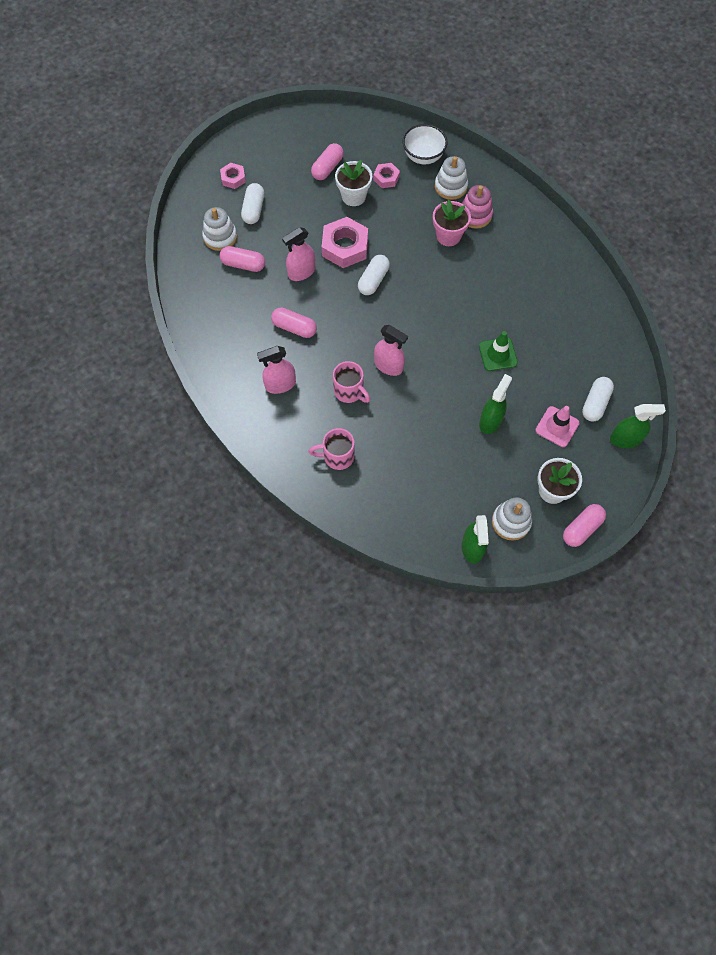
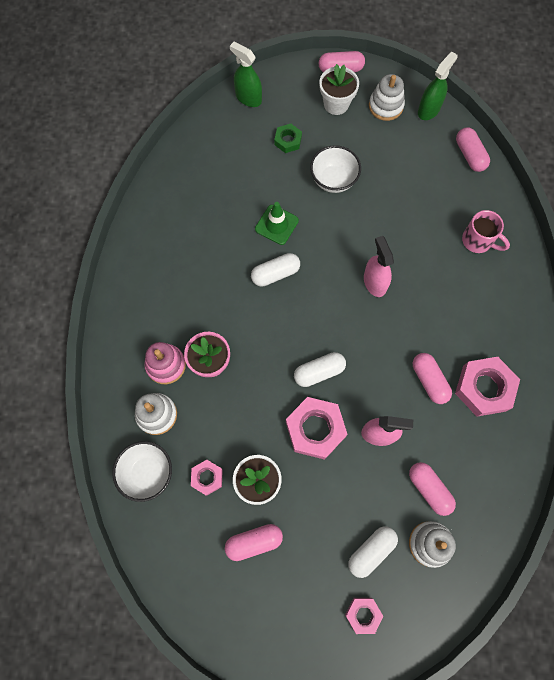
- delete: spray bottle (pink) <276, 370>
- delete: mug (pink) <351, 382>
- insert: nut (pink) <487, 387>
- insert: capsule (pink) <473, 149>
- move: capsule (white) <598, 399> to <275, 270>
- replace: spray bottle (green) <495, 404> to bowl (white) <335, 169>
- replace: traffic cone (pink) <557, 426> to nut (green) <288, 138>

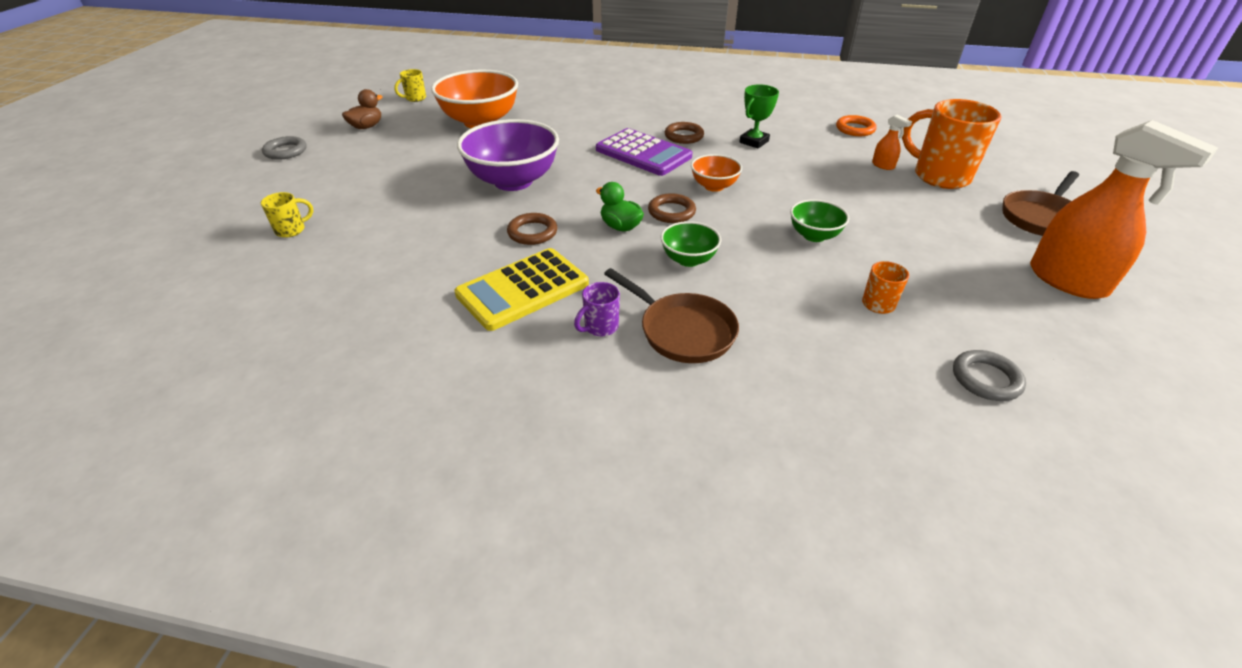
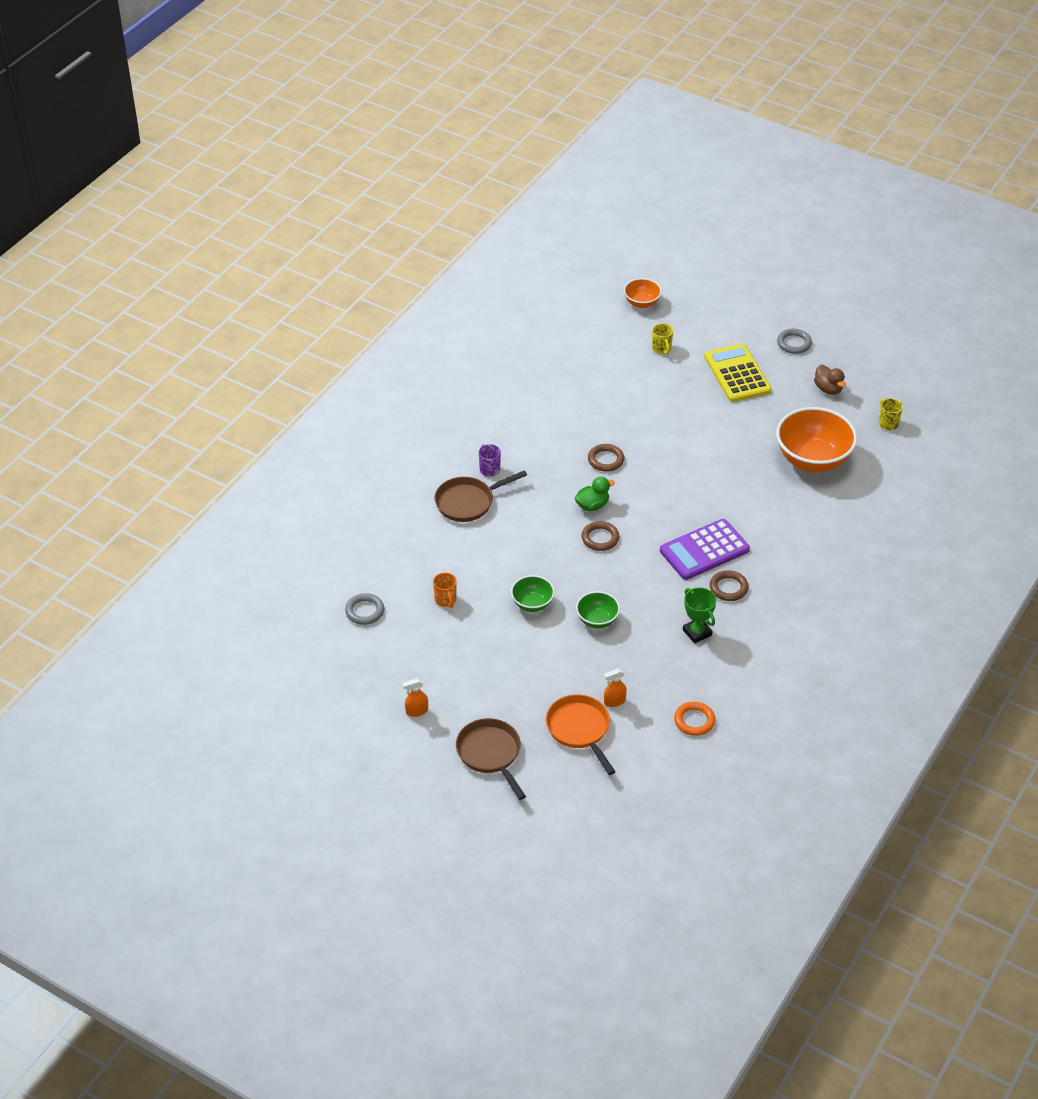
- delete: bowl (purple) <508, 155>
- move: calculator (yellow) <521, 289> to <737, 373>
- move: bowl (green) <691, 244> to <598, 610>
- move: bowl (orange) <716, 173> to <643, 293>
- replace: mug (orange) <951, 144> to pan (orange) <580, 734>
- resize: spray bottle (orange) <1124, 209> = <415, 697> x0.41

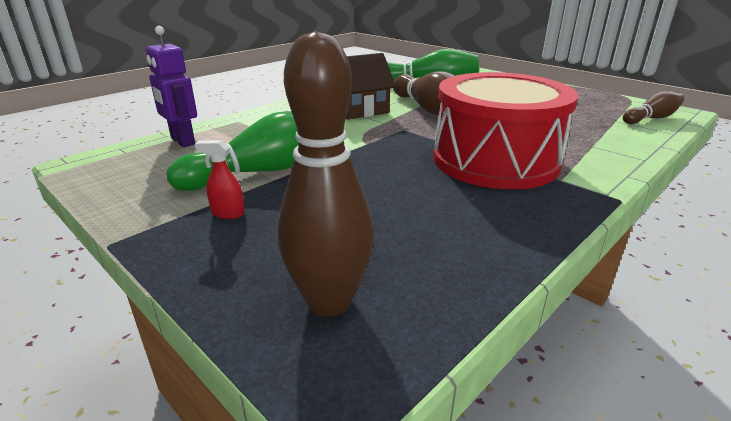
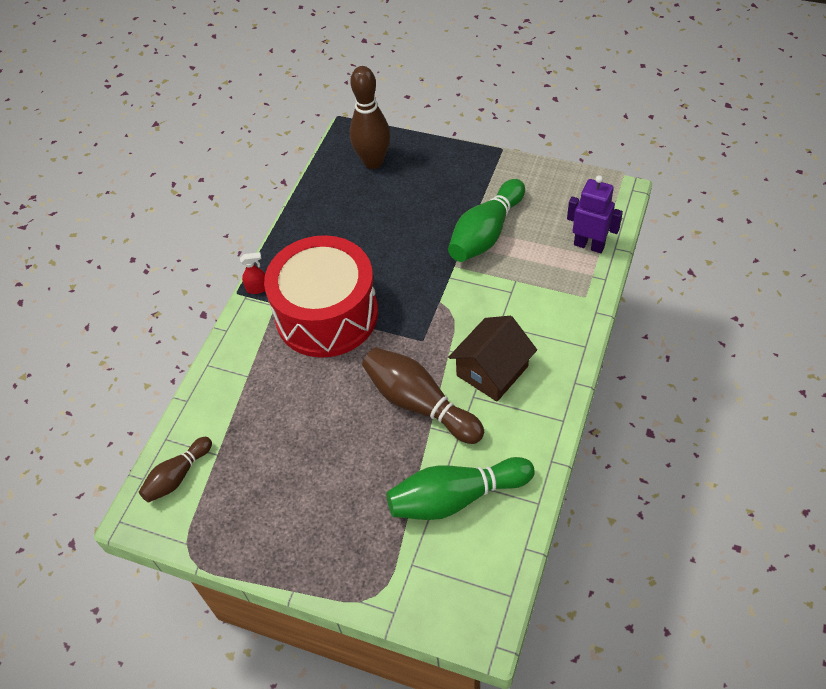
- move: spray bottle (red) <220, 179> to <252, 273>

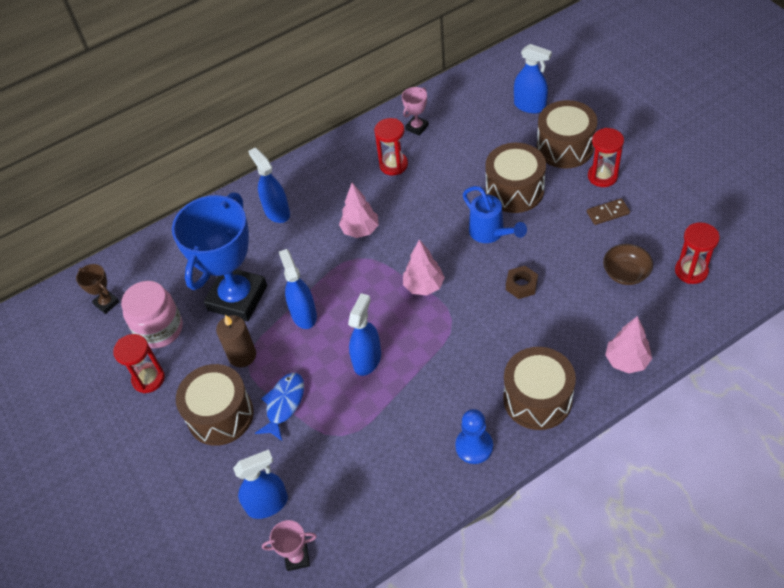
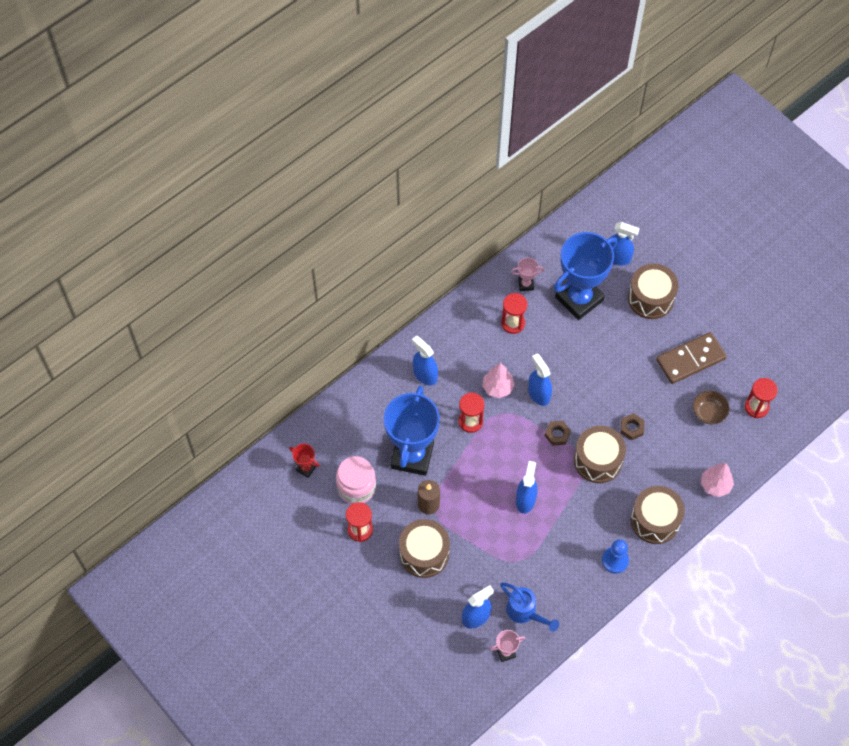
- delete: fish (blue) <279, 407>
- insert: trophy (blue) <585, 276>
- move: spray bottle (blue) <298, 289> to <540, 379>
- move: watering can (blue) <495, 214> to <529, 607>
- move: drum (brown) <515, 178> to <600, 454>
- move: hourglass (red) <606, 157> to <471, 412>
- replace: tree (pink) <424, 267> to nut (brown) <558, 433>
- recolor: trophy (brown) <98, 289> to trophy (red) <304, 461>
- rotate: trophy (pink) <415, 111> = <528, 274> 60 degrees clockwise
- resize: domino (brown) <608, 211> = <691, 358> x2.10

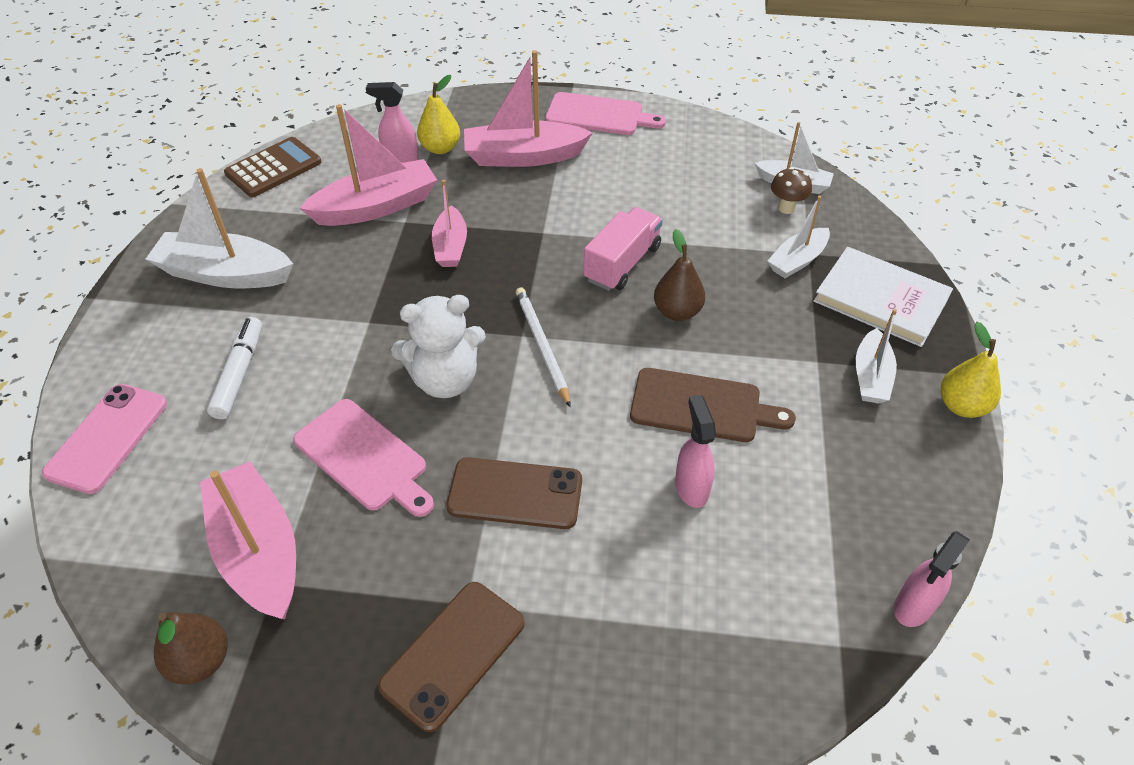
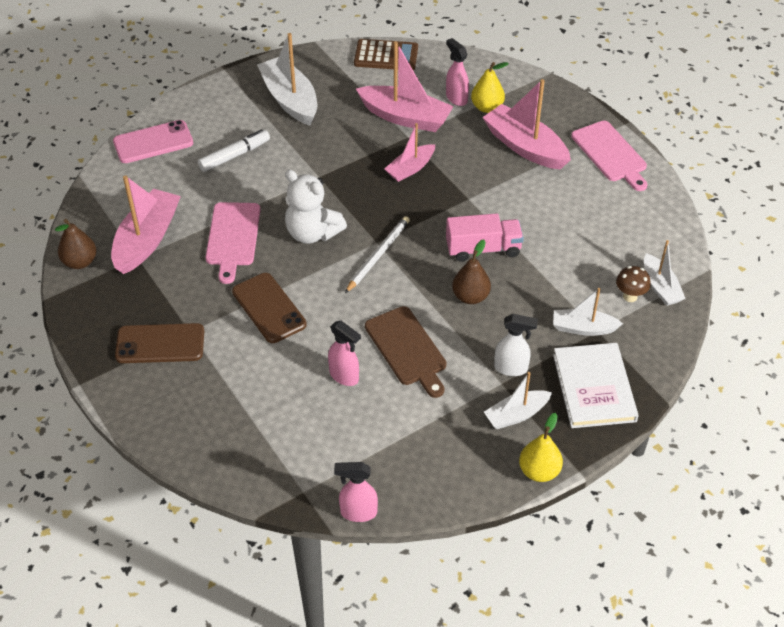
- insert: spray bottle (white) <516, 345>
- rotate: spray bottle (pink) <695, 451> = <344, 353> 90 degrees clockwise

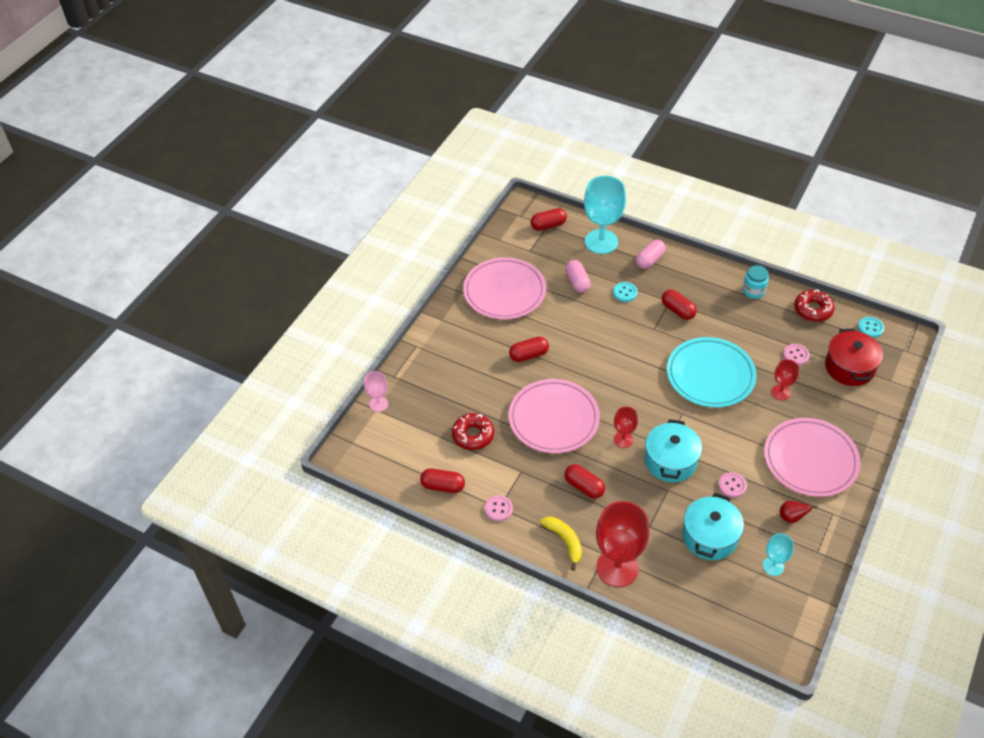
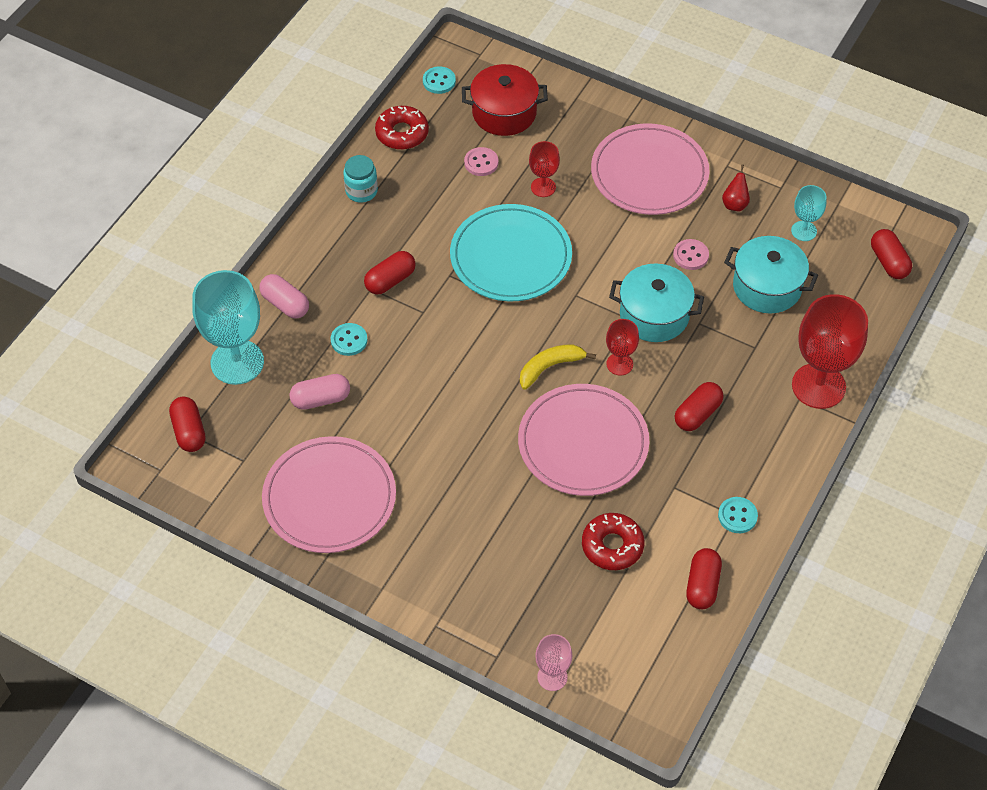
- move: capsule (red) <529, 349> to <891, 254>
- move: banana (yellow) <561, 544> to <558, 367>
- recolor: button (pink) <499, 508> to button (turquoise) <738, 515>

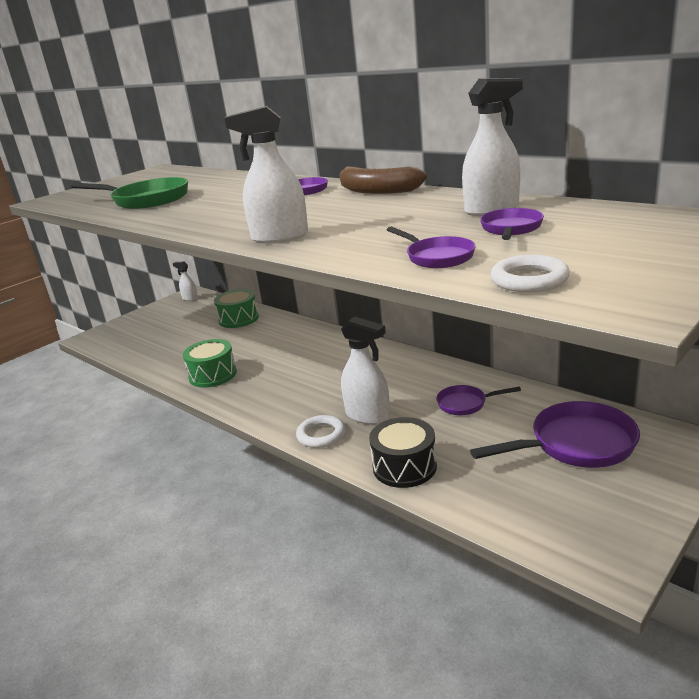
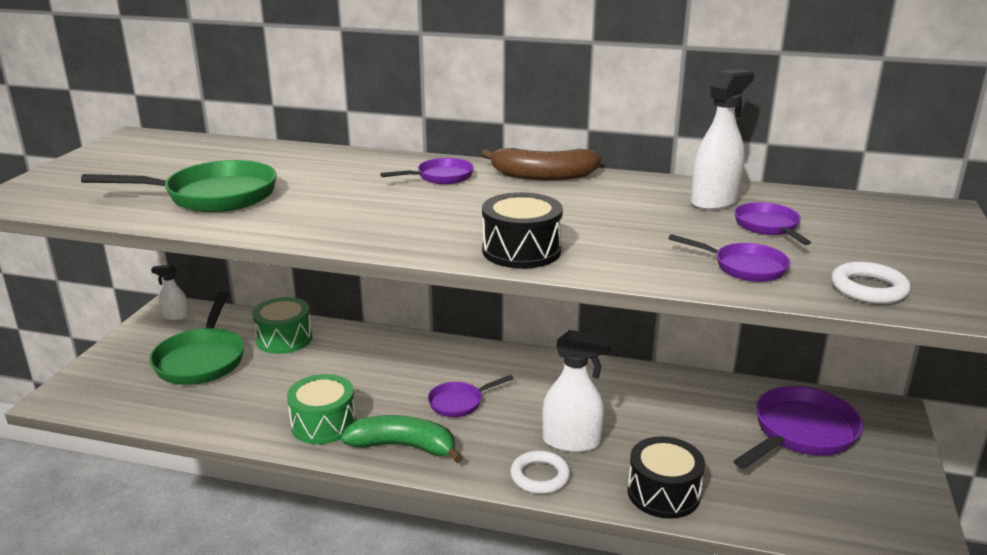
- insert: pan (green) <196, 338>
- insert: banana (green) <402, 439>
- move: pan (purple) <478, 400> to <471, 396>
- replace: spray bottle (white) <266, 174> to drum (black) <522, 230>

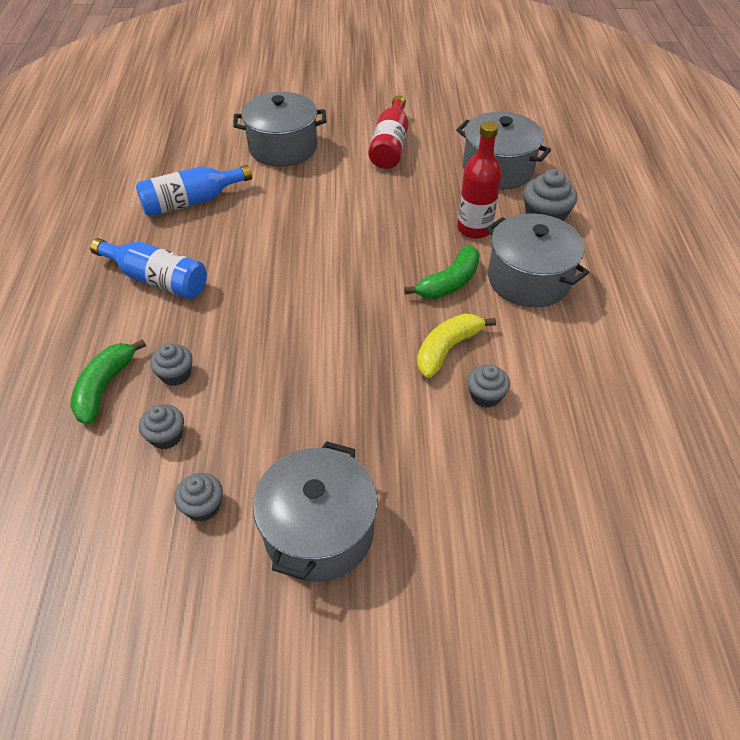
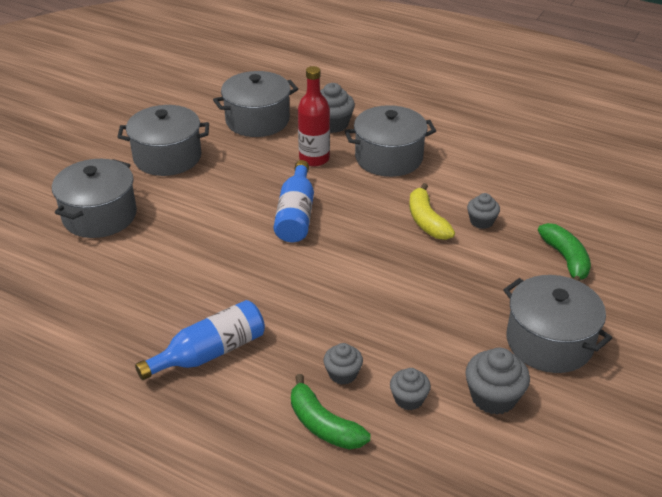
- move: bottle (blue) <194, 191> to <294, 201>
- move: banana (green) <442, 272> to <564, 252>
- replace: bottle (red) <389, 132> to pot (grey) <163, 140>
- resize: cupcake (grey) <198, 497> = <498, 381> x1.56

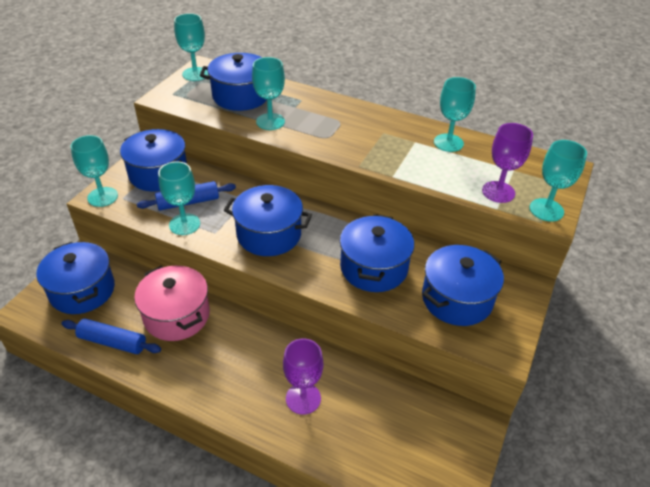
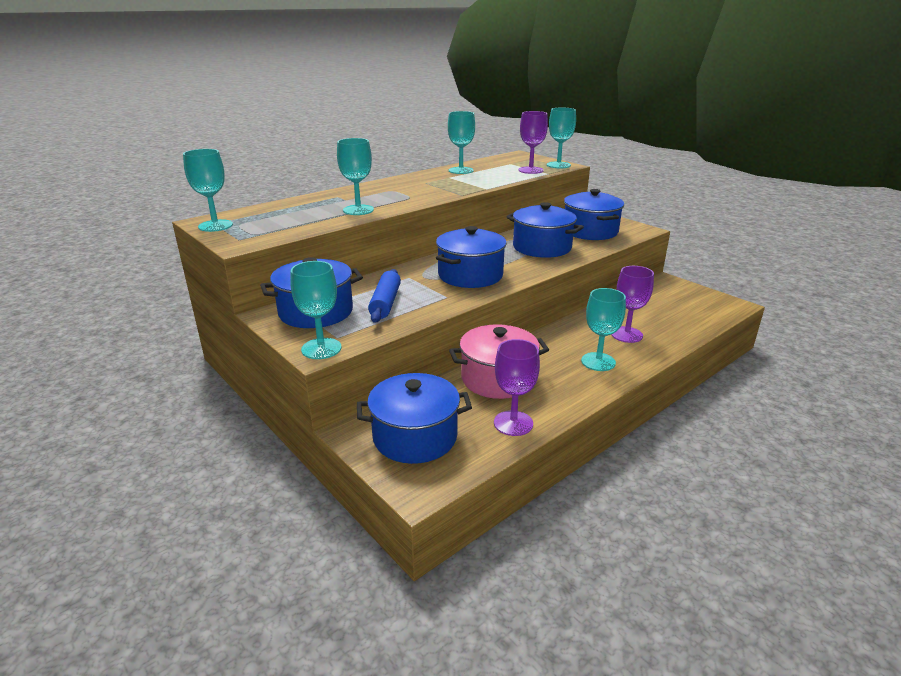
- delete: pot (blue) <233, 82>
- move: goblet (turquoise) <179, 198> to <603, 329>
- replace: rolling pin (blue) <111, 336> to goblet (purple) <517, 387>

